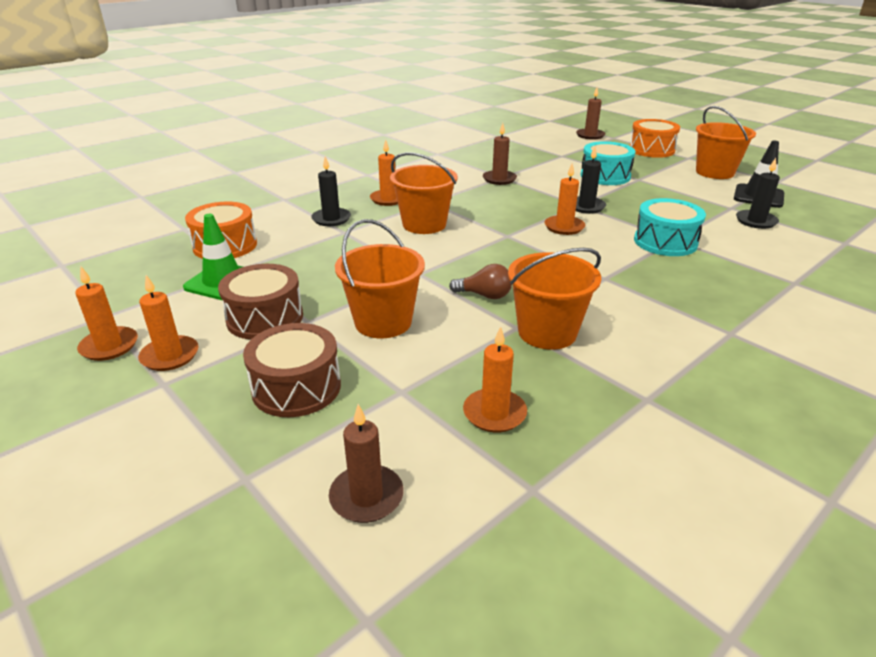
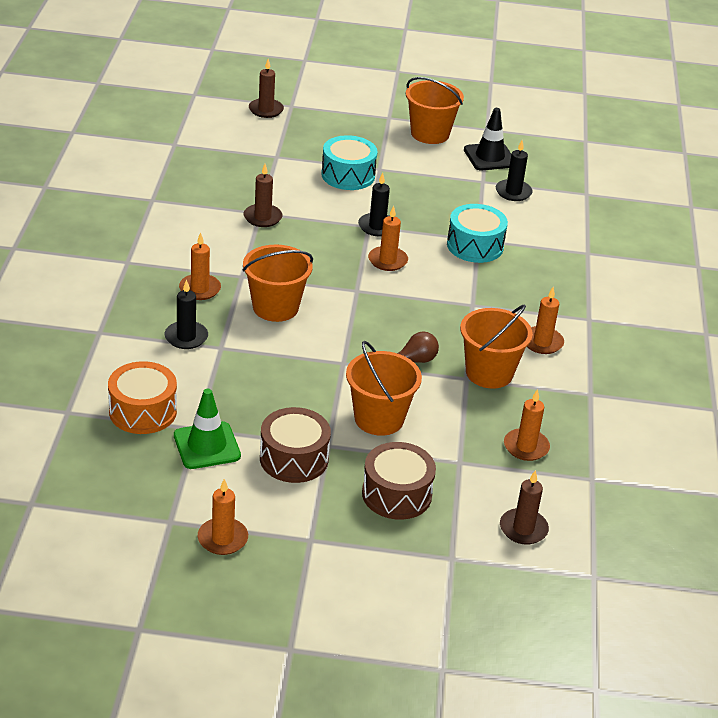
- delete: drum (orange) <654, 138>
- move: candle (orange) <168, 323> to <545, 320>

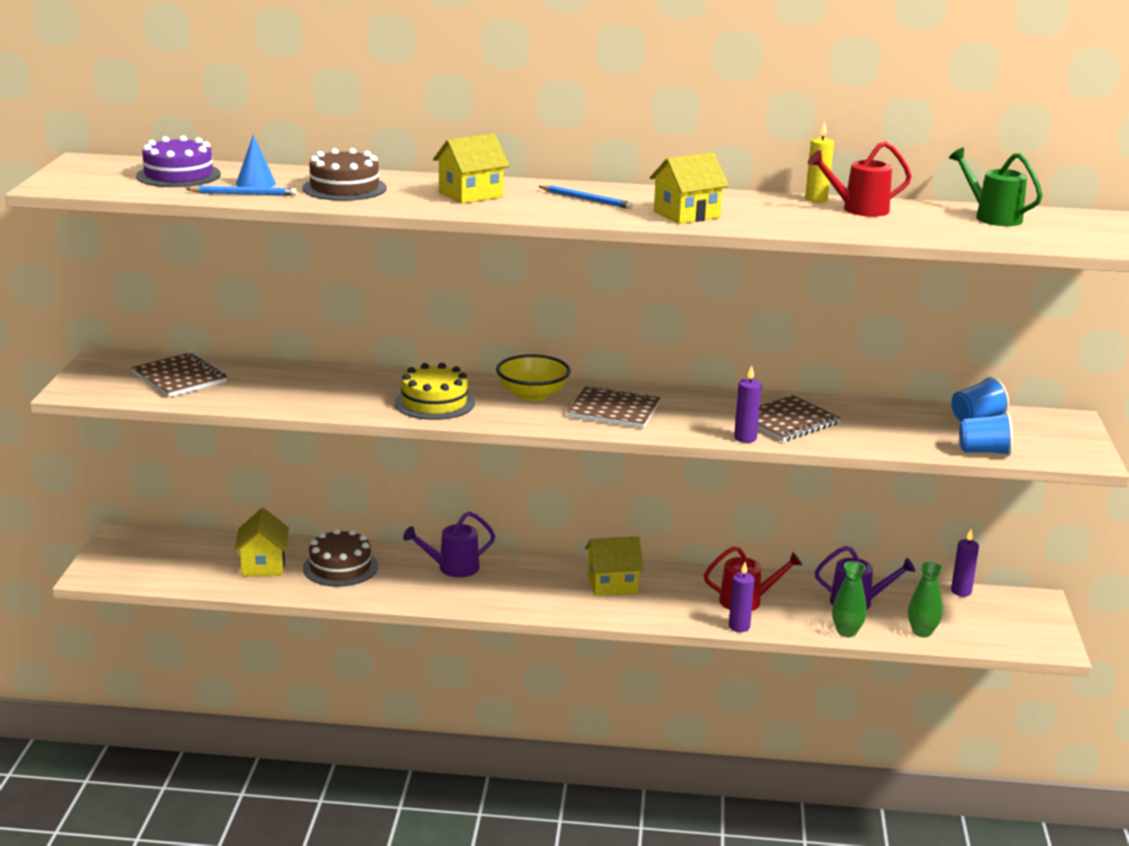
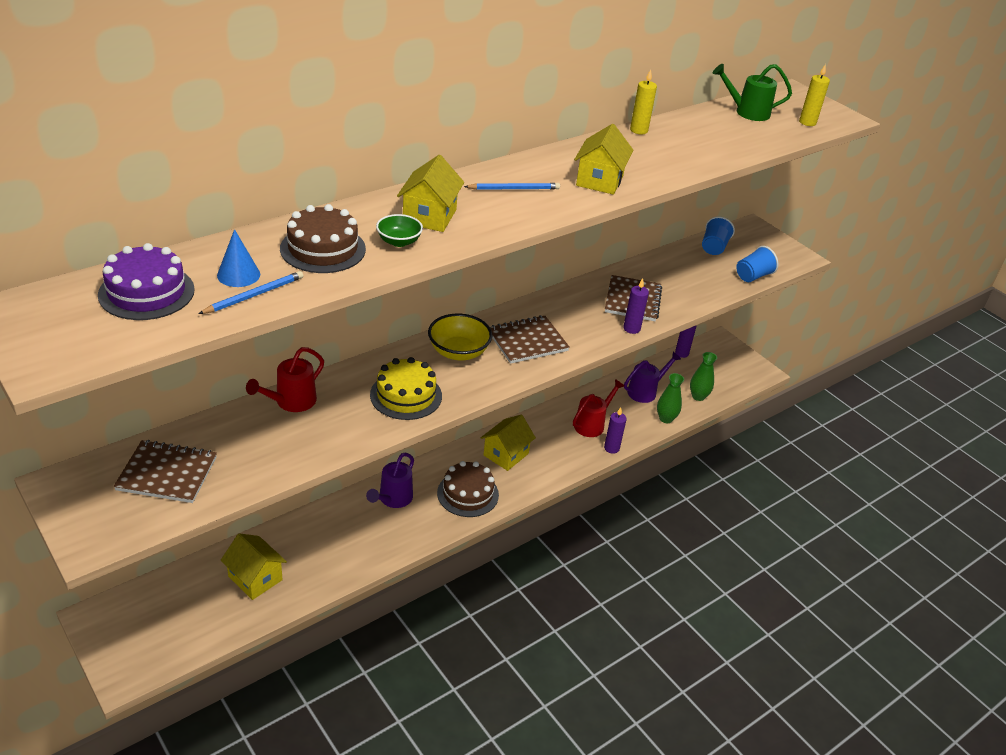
- insert: bowl (green) <399, 230>
- insert: candle (yellow) <814, 95>
- move: cake (brown) <340, 558> to <468, 489>
- move: watering can (red) <860, 179> to <285, 379>

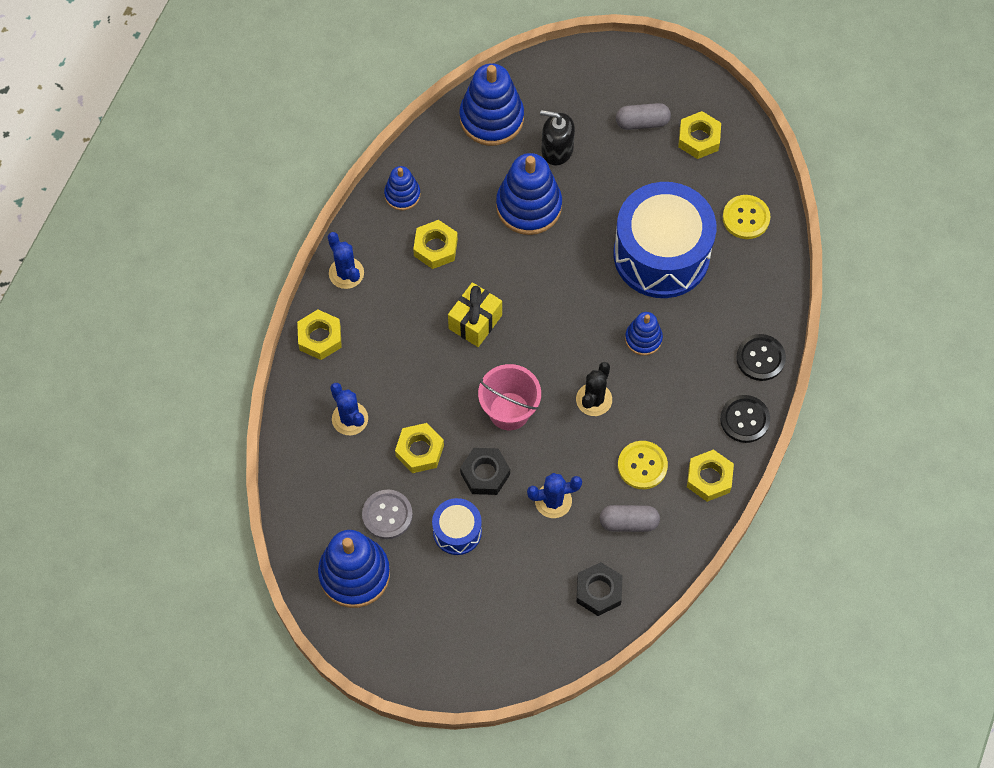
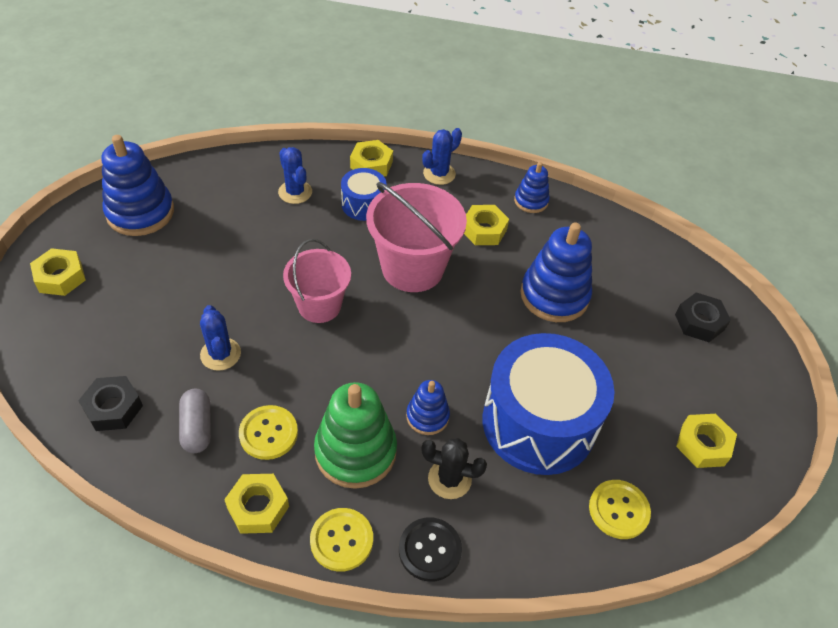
- delete: button (grey) <387, 514>
- delete: stacking toy (blue) <492, 104>
- delete: soap dispenser (black) <557, 137>
- delete: capsule (grey) <643, 116>
- insert: stacking toy (green) <355, 435>
- move: nut (yellow) <419, 448> to <58, 272>
- move: drum (blue) <457, 526> to <364, 194>
- move: nut (black) <485, 471> to <703, 317>
- move: cactus (black) <594, 389> to <454, 468>
- replace: gift (yellow) <475, 314> to bucket (pink) <416, 237>
- recolor: button (black) <745, 419> to button (yellow) <341, 540>
- rotate: cactus (blue) <349, 409> = <295, 175> 75 degrees counterclockwise

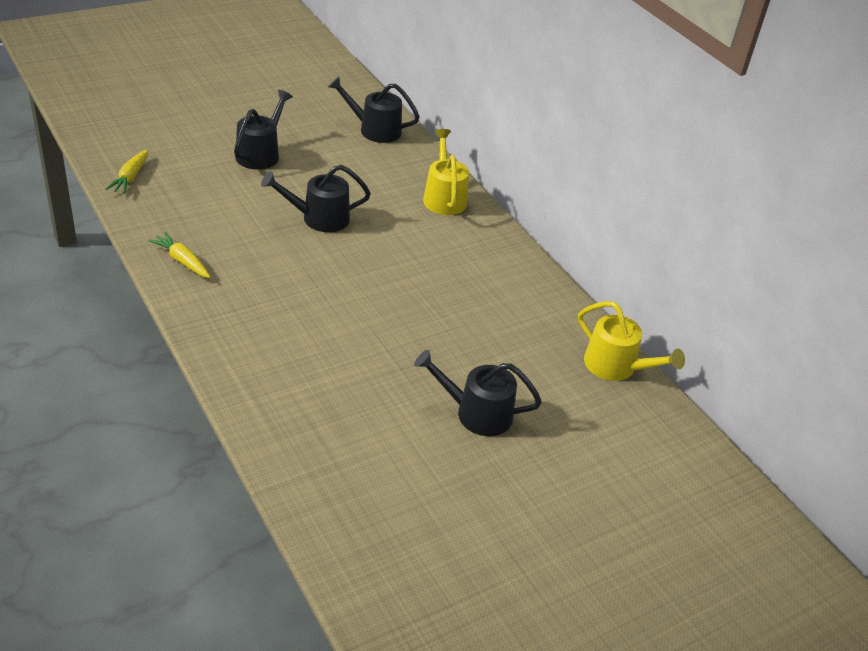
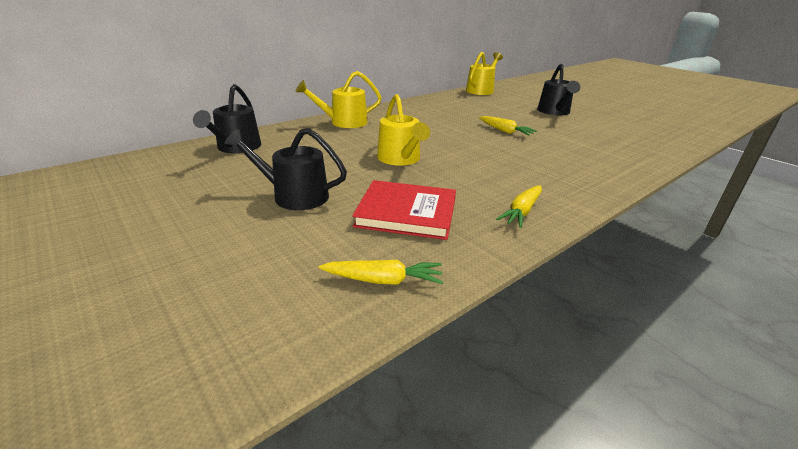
- insert: book (red) <404, 210>
- insert: carrot (yellow) <508, 125>
- recolor: watering can (black) <316, 198> to watering can (yellow) <403, 130>

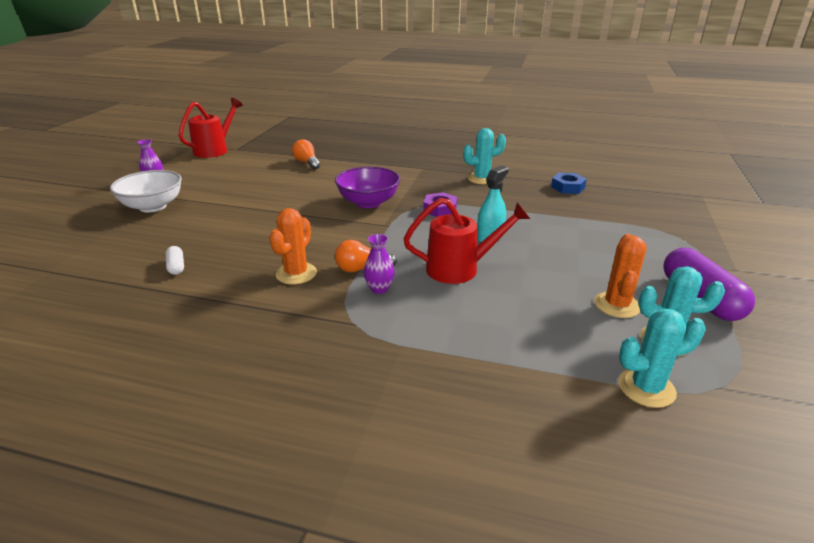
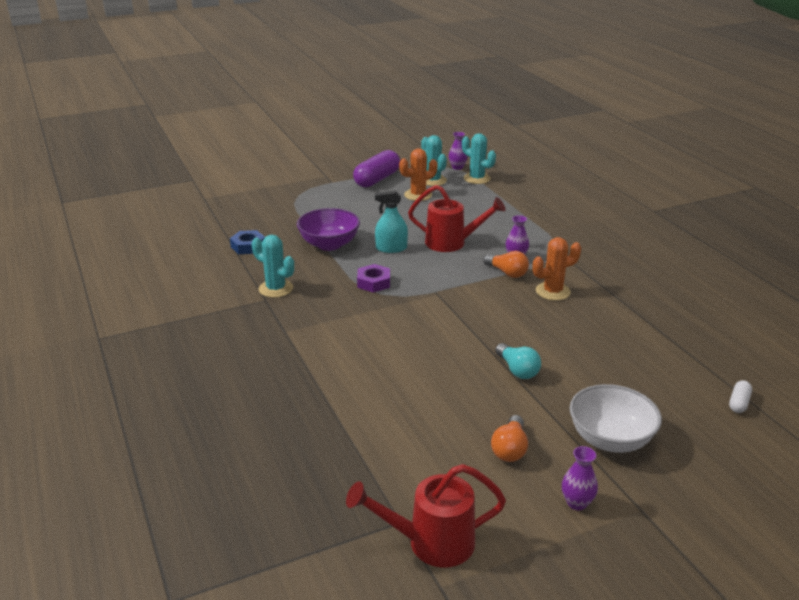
- insert: vase (purple) <458, 151>
- insert: light bulb (turquoise) <518, 361>
- move: capsule (white) <175, 260> to <740, 396>
- move: light bulb (orange) <306, 154> to <509, 438>
- move: bowl (purple) <367, 187> to <328, 229>
- rotate: watering can (red) <467, 241> = <457, 218> 150 degrees clockwise

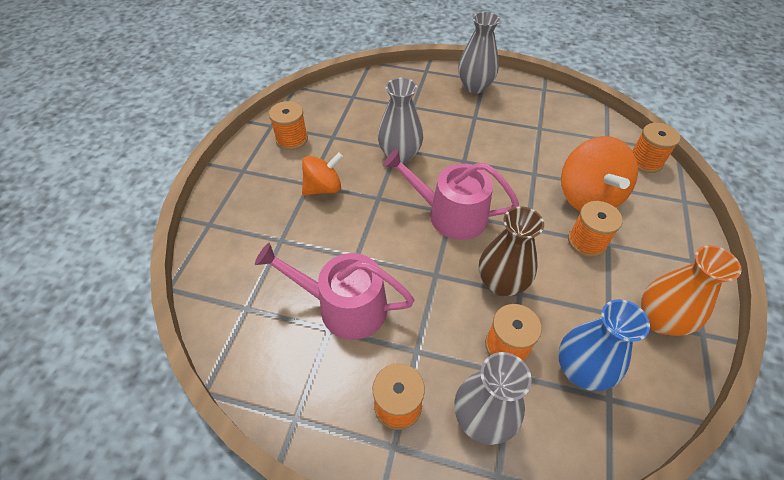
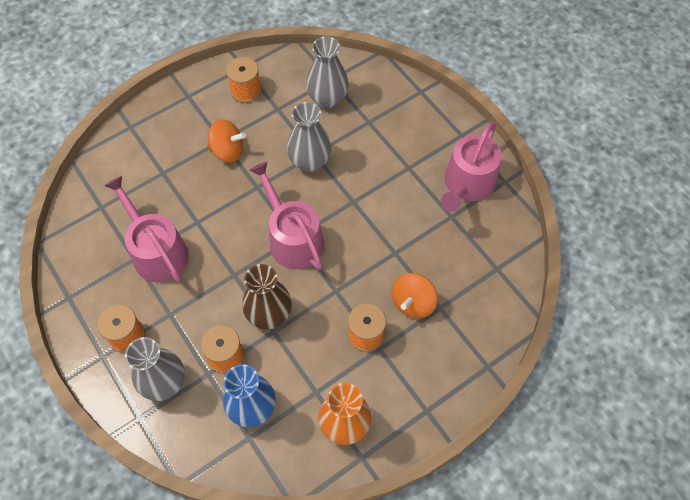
- delete: spool (orange) <656, 148>
- insert: watering can (pink) <471, 167>
- move: vase (grey) <479, 53> to <327, 72>
- resize: spinning top (orange) <599, 173> = <414, 296> x0.64

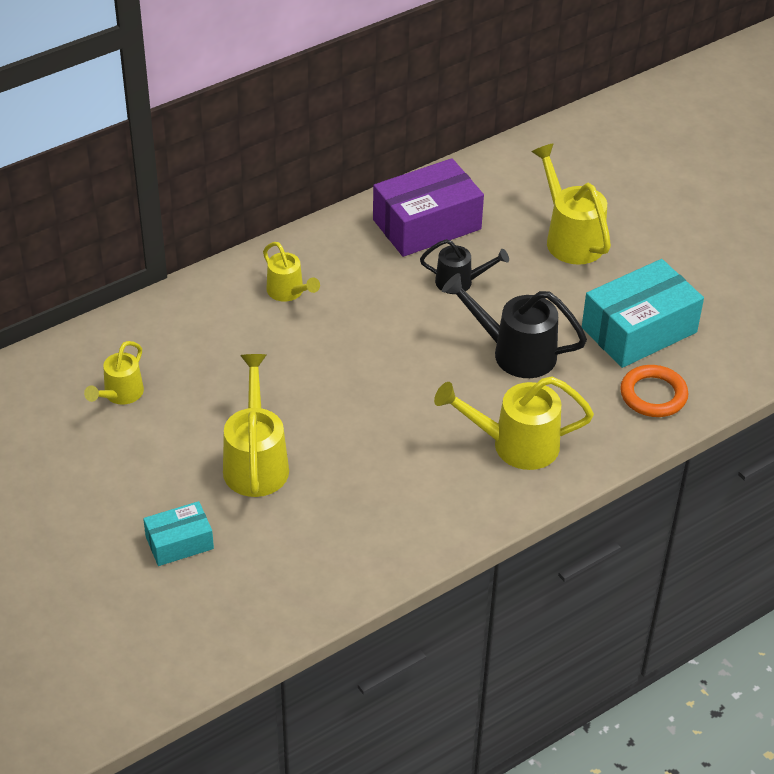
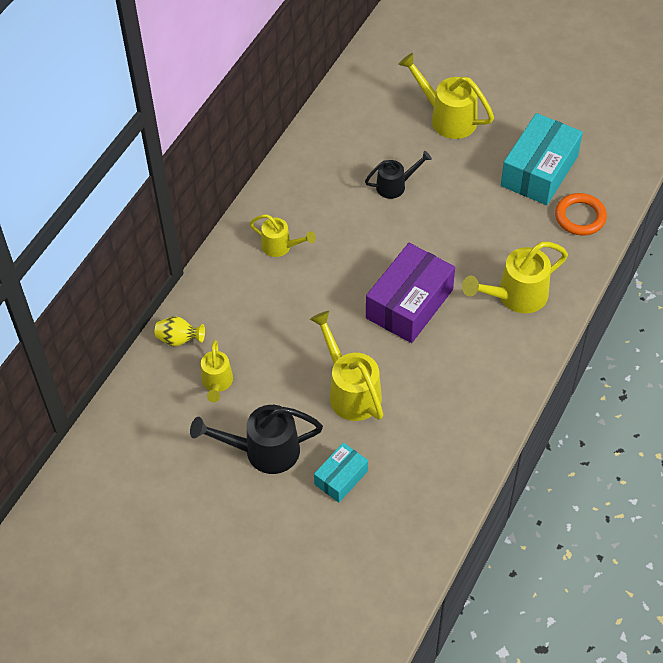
- insert: vase (yellow) <180, 331>
- move: box (purple) <428, 207> to <410, 293>
- move: watering can (black) <514, 325> to <256, 439>

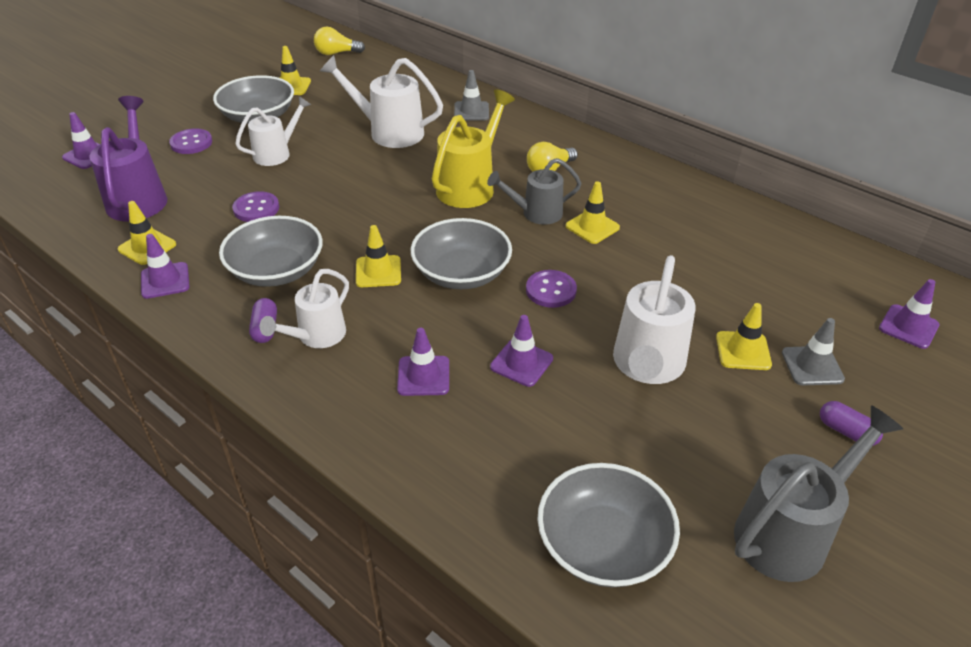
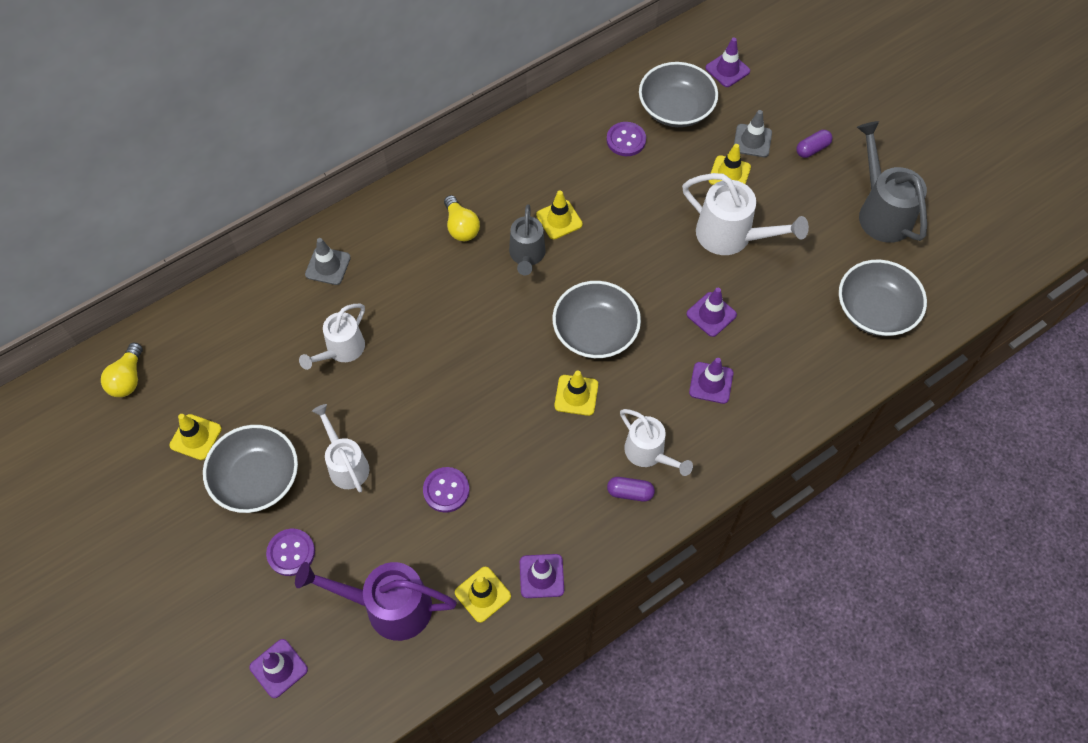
- delete: watering can (yellow) <473, 149>
- move: bowl (grey) <271, 251> to <678, 94>
- move: button (purple) <551, 289> to <626, 139>
- resize: watering can (white) <381, 101> = <332, 337> x0.66

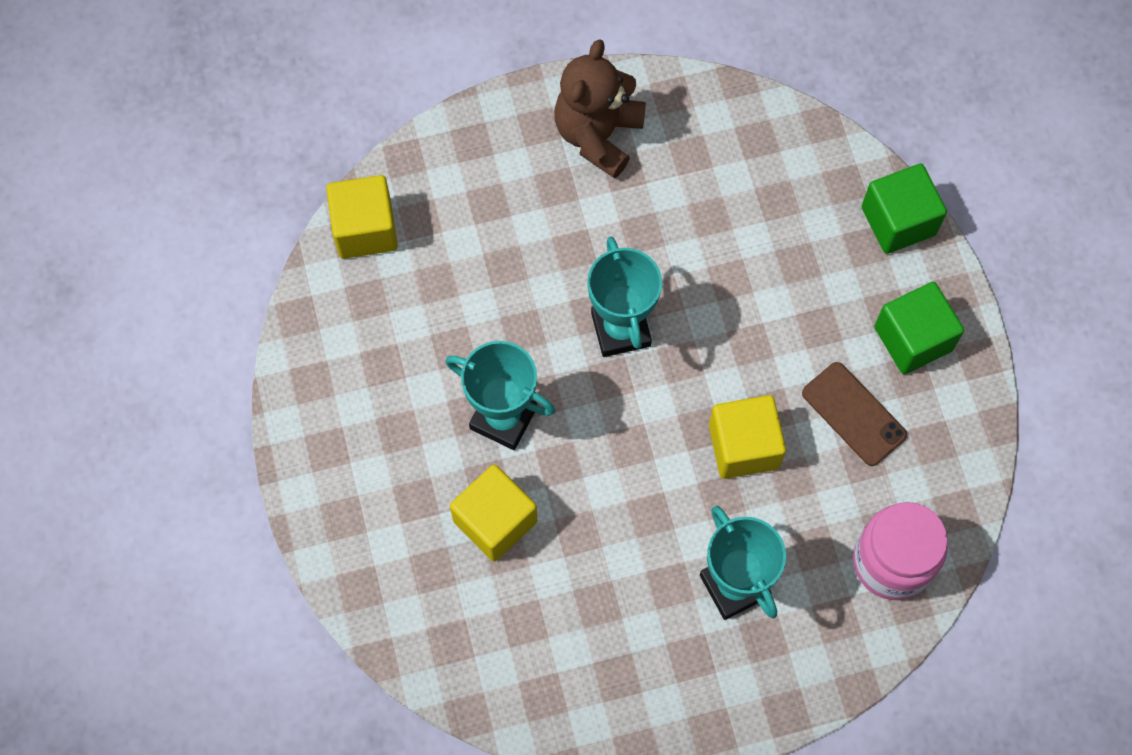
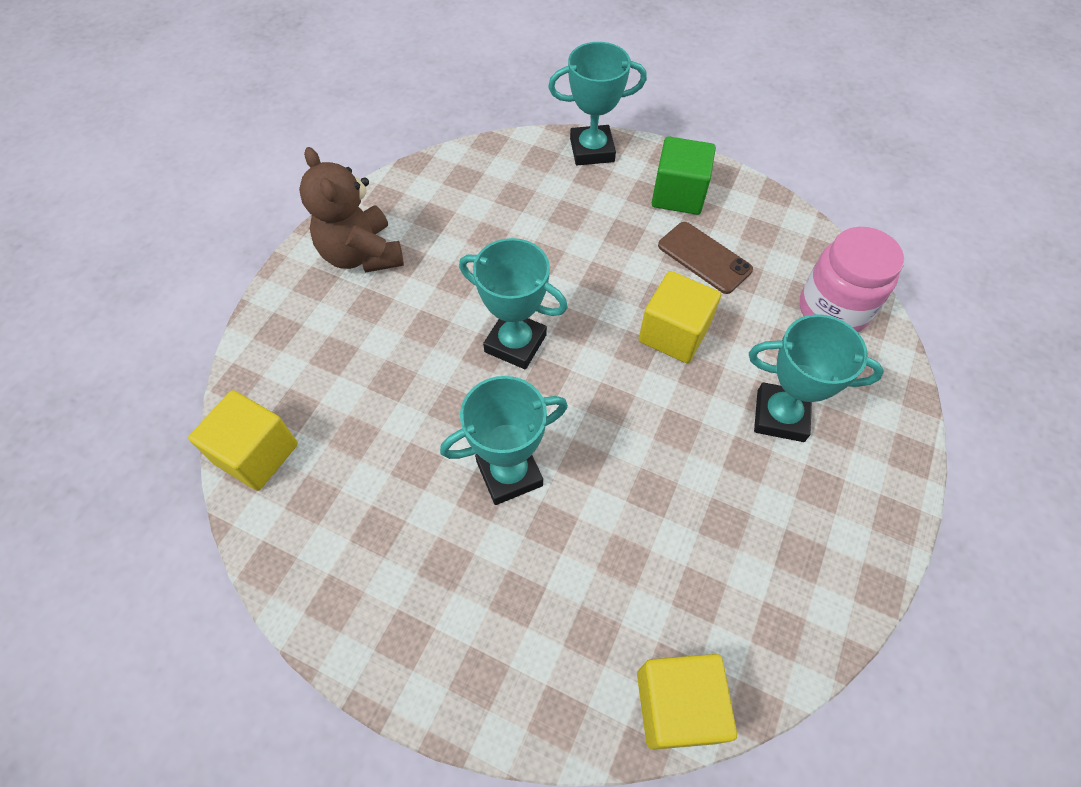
- move: cube (yellow) <493, 513> to <687, 702>
- replace: cube (green) <904, 209> to trophy (turquoise) <597, 103>
- rotate: phone (brown) <854, 414> = <705, 258> 45 degrees clockwise

